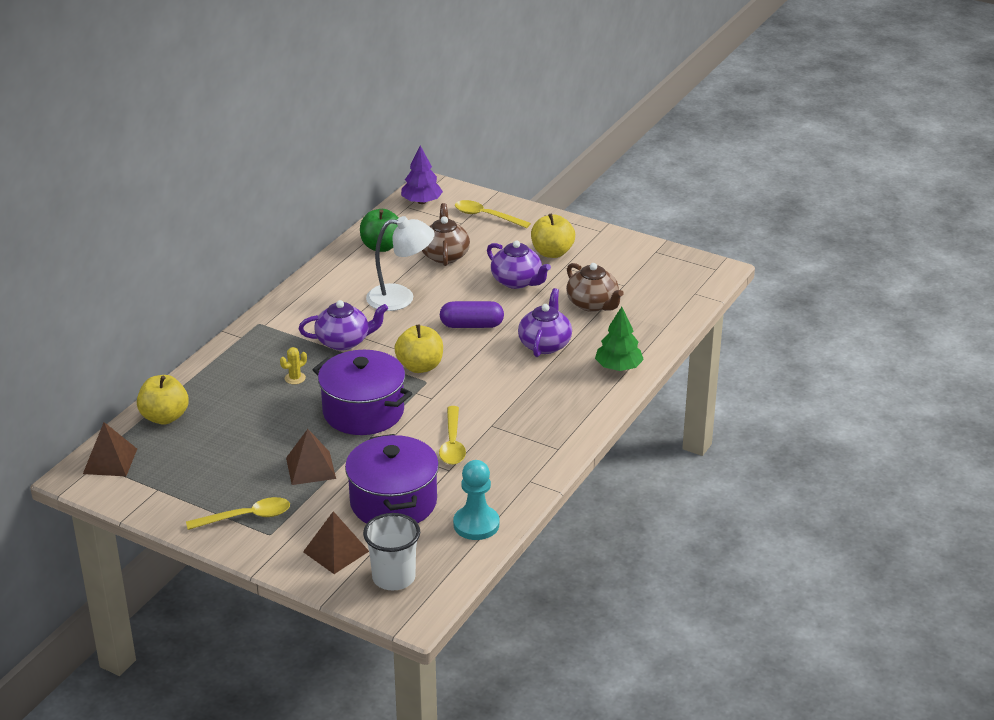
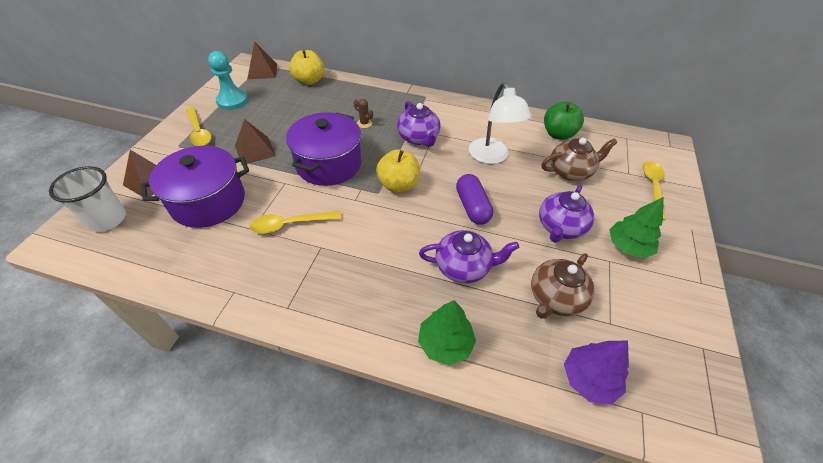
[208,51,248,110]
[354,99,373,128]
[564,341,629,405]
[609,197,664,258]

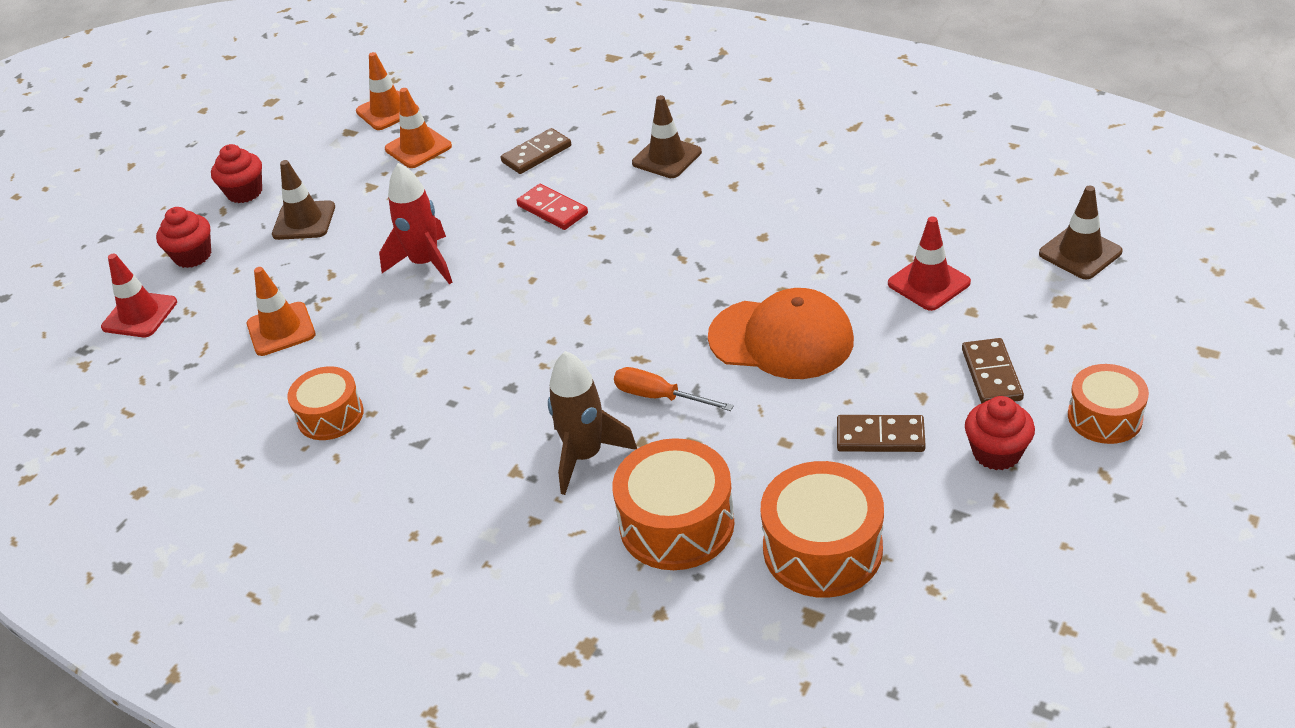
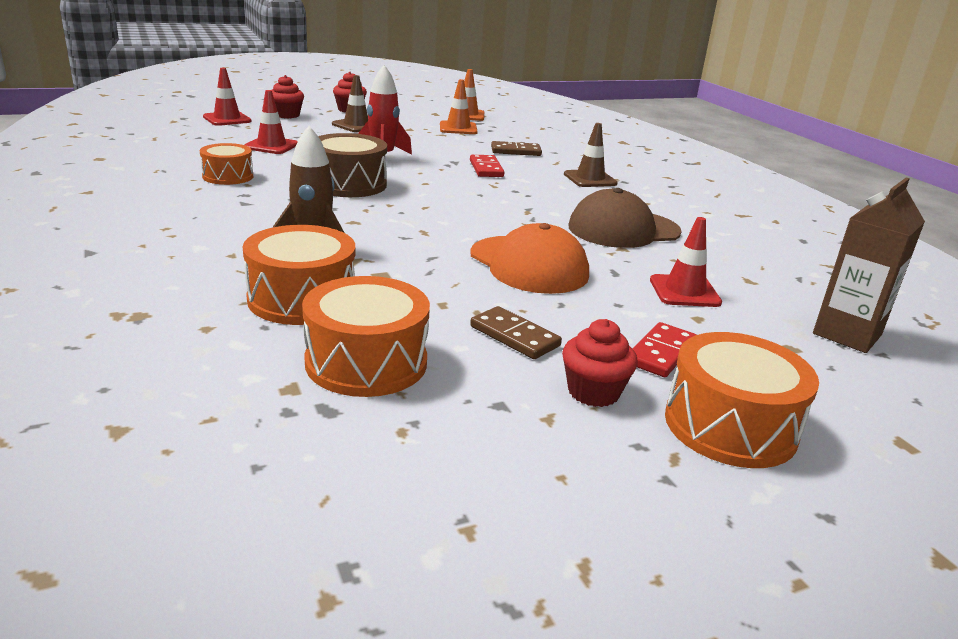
[245,90,298,154]
[318,133,387,197]
[568,188,682,248]
[632,322,696,377]
[665,332,819,468]
[813,177,925,353]
[614,367,734,411] (first image)

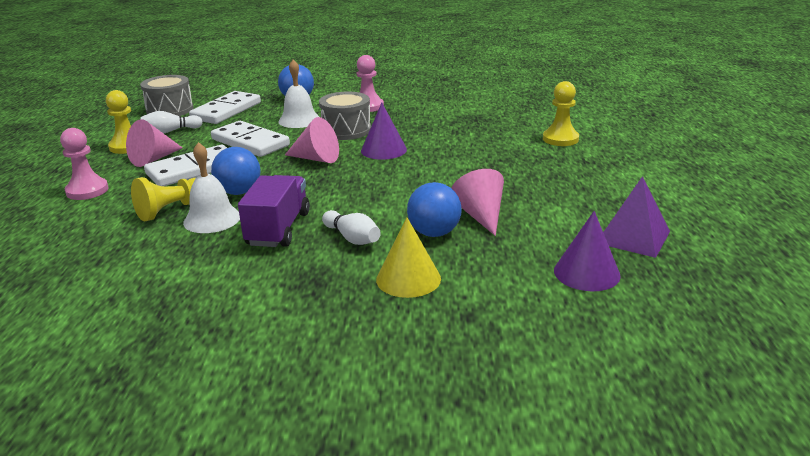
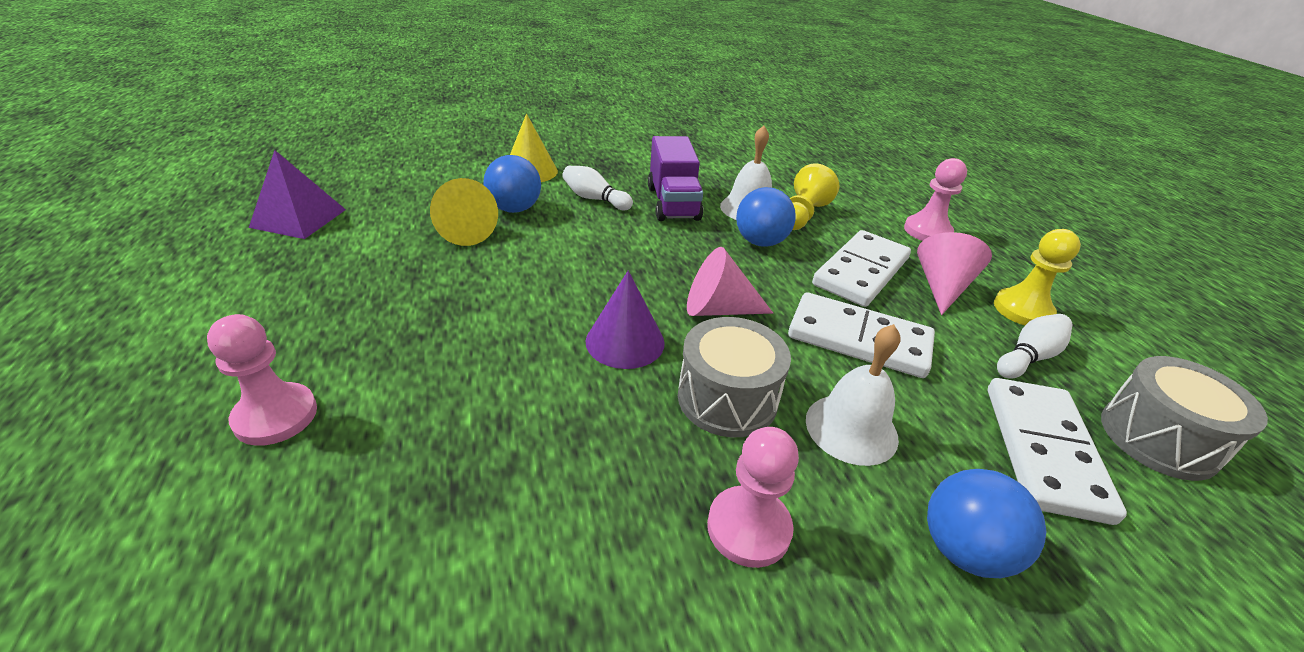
[207,314,317,446]
[430,178,498,246]
[554,211,621,291] (first image)

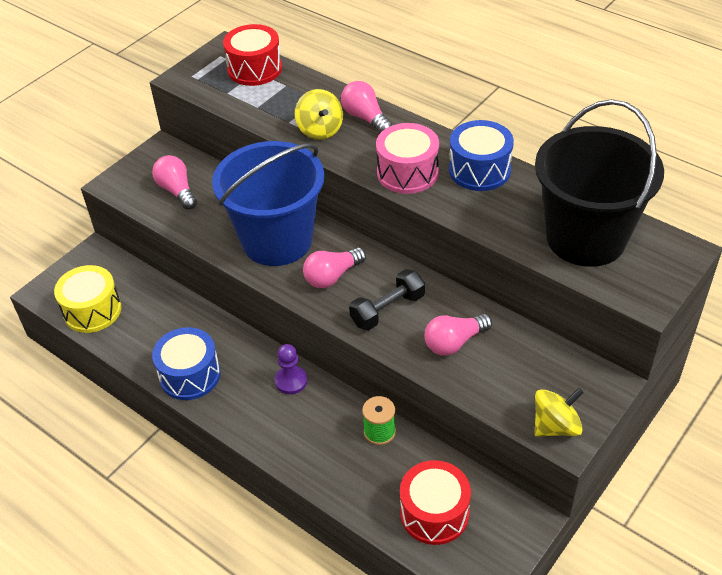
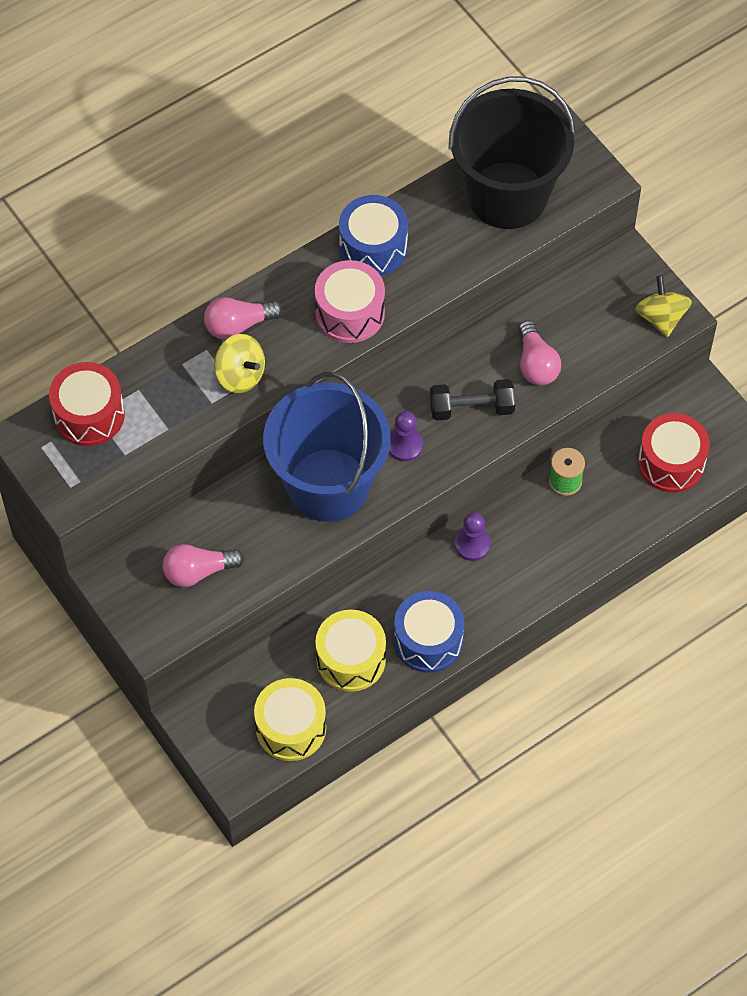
[214,334,265,393]
[315,610,386,692]
[389,411,423,462]
[430,379,515,421]

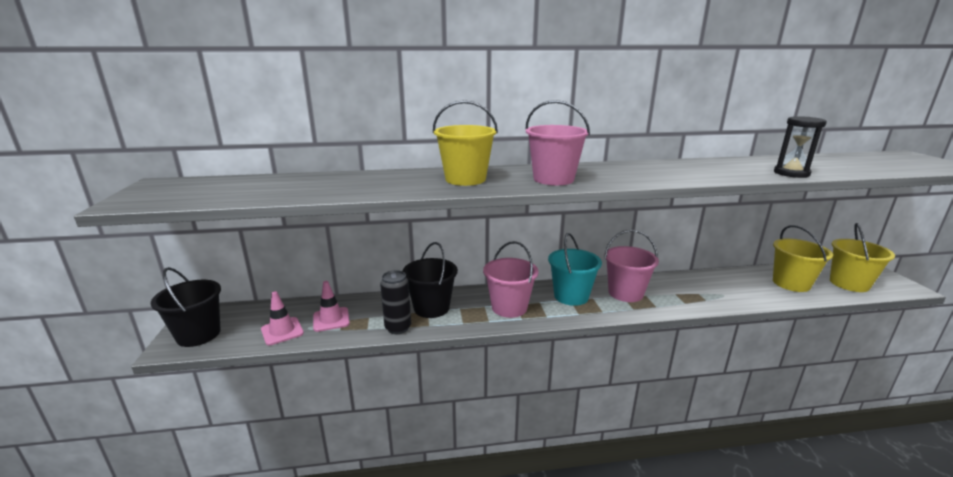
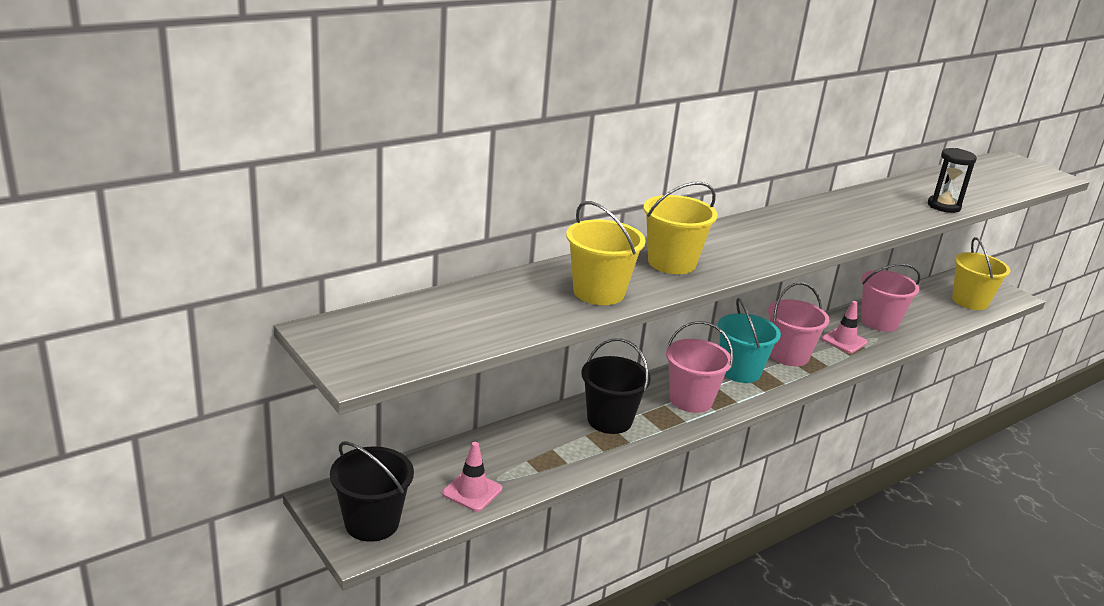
[566,201,646,305]
[822,301,867,353]
[861,264,920,332]
[380,270,411,334] (first image)

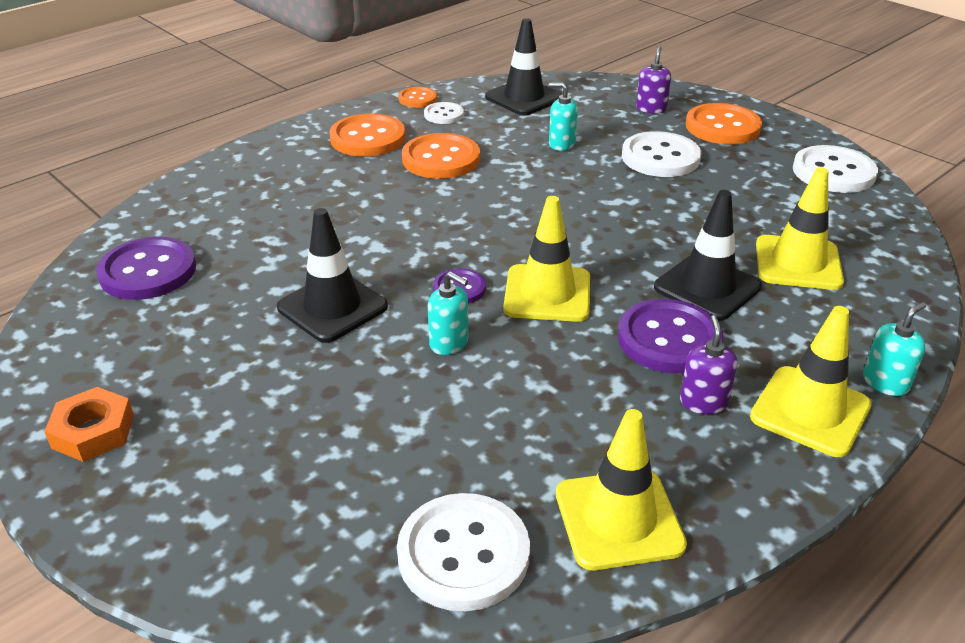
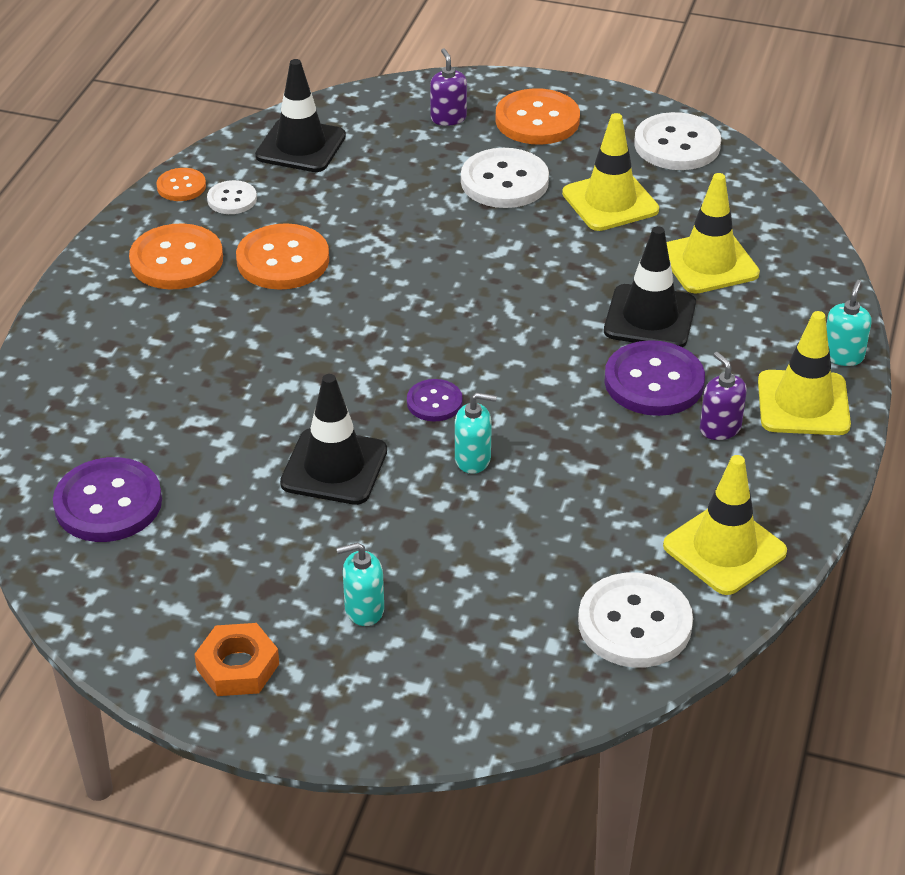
[336,542,384,626]
[562,113,659,231]

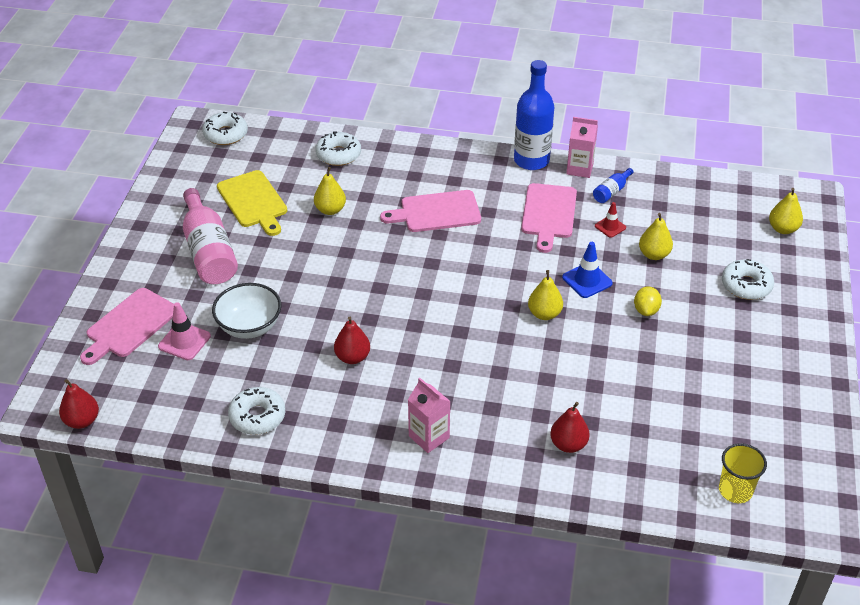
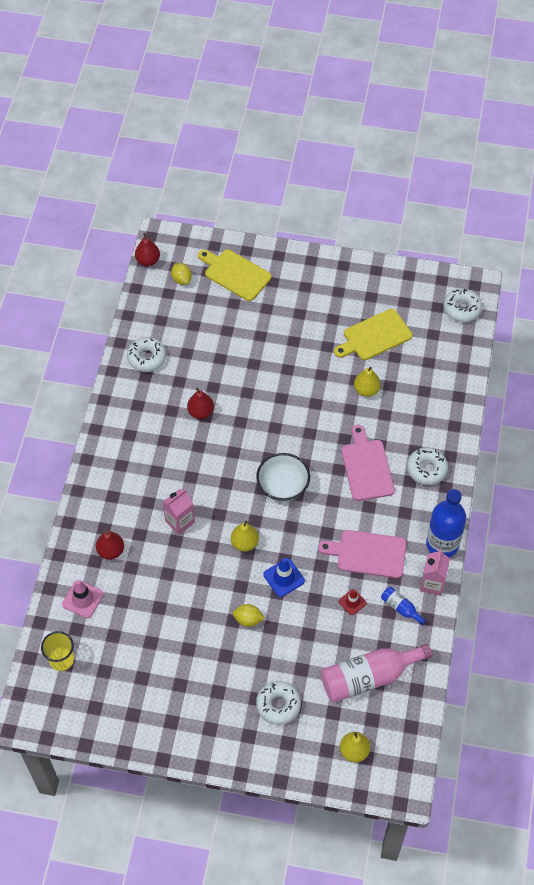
[62,580,104,618]
[163,489,195,535]
[171,263,192,285]
[198,249,272,301]
[256,453,310,502]
[321,644,433,702]
[407,447,448,485]
[639,213,673,260] (first image)

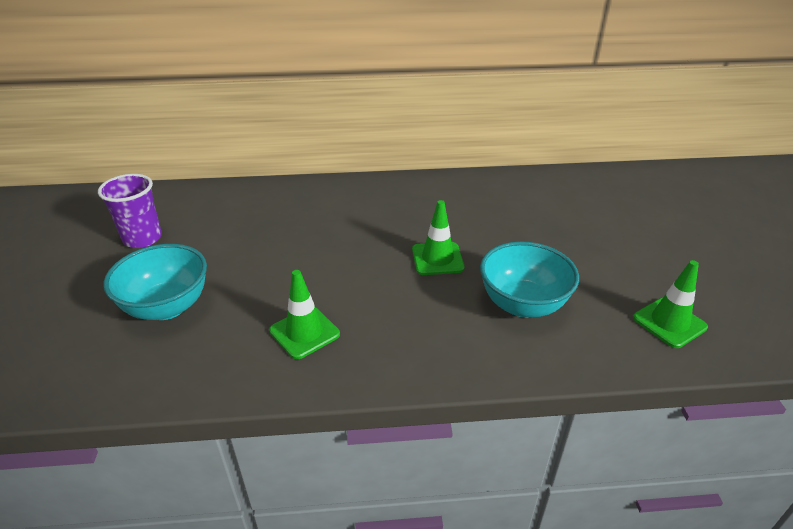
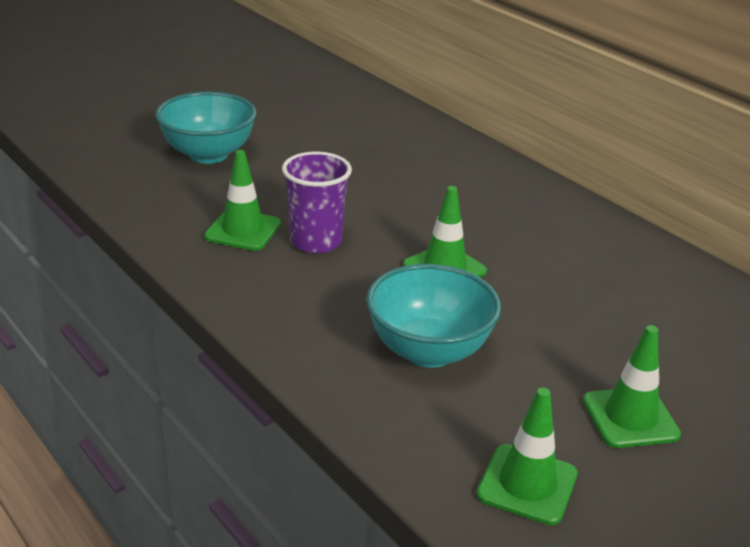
[282,152,352,253]
[583,325,681,448]

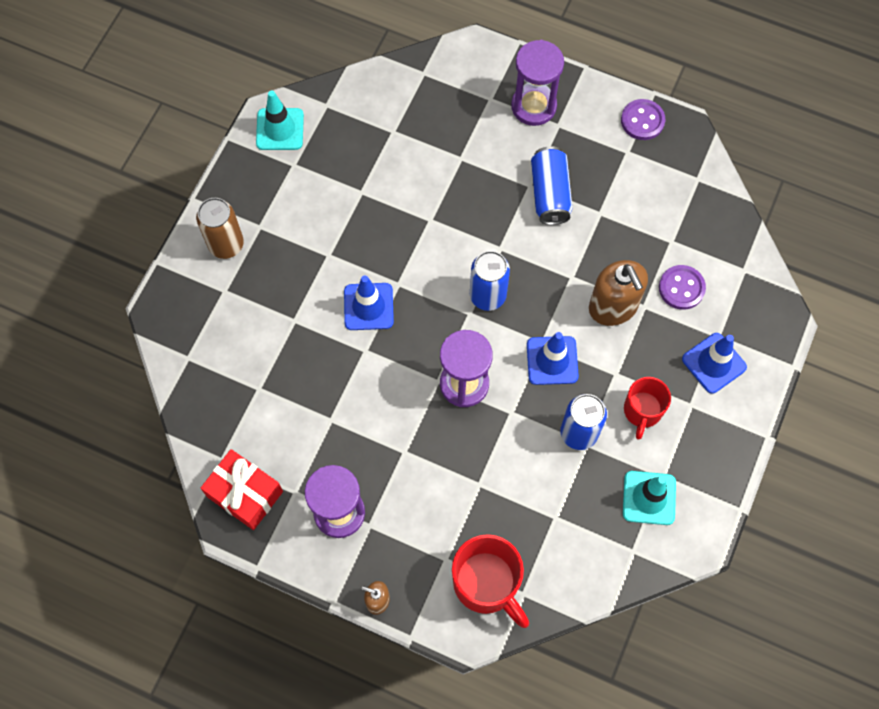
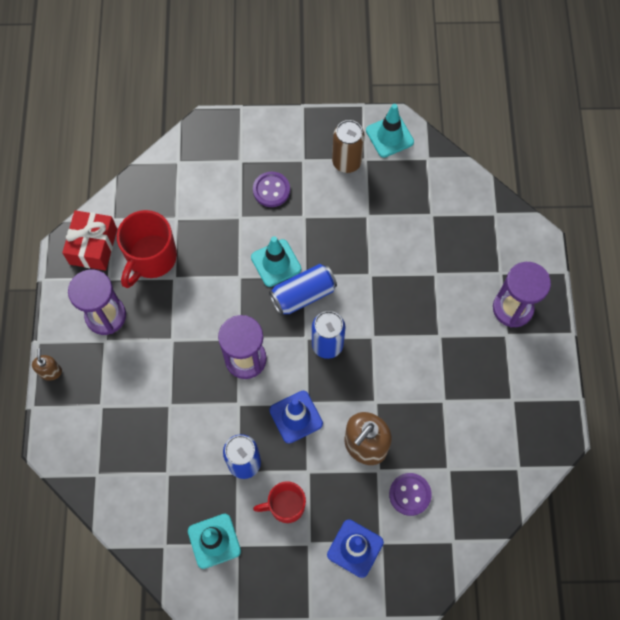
[117,210,177,288]
[251,236,301,287]
[253,172,290,207]
[269,264,337,315]
[332,120,365,173]

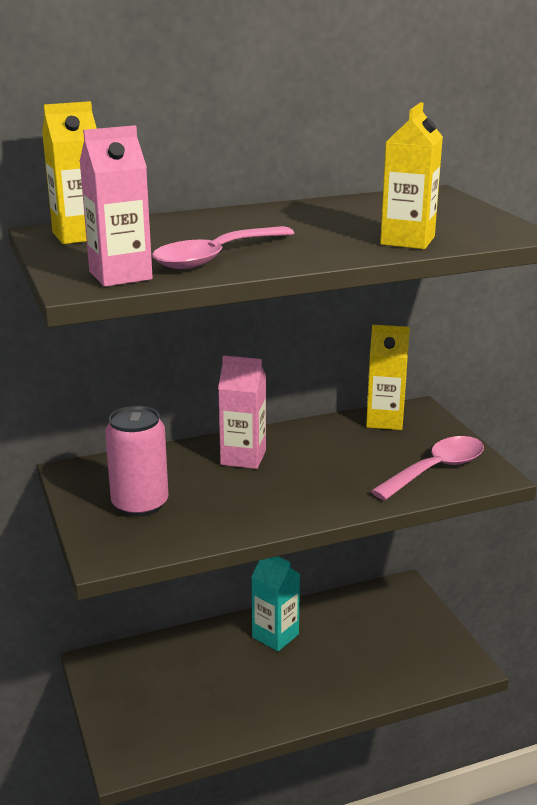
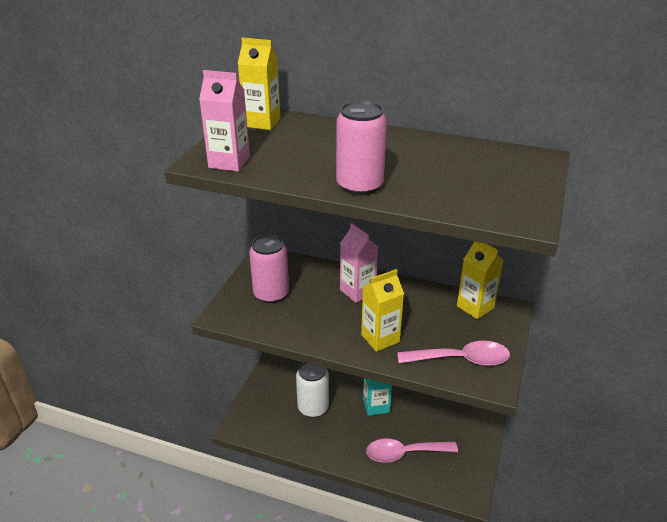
[296,362,329,418]
[336,101,387,195]
[361,269,404,352]
[366,439,458,462]

